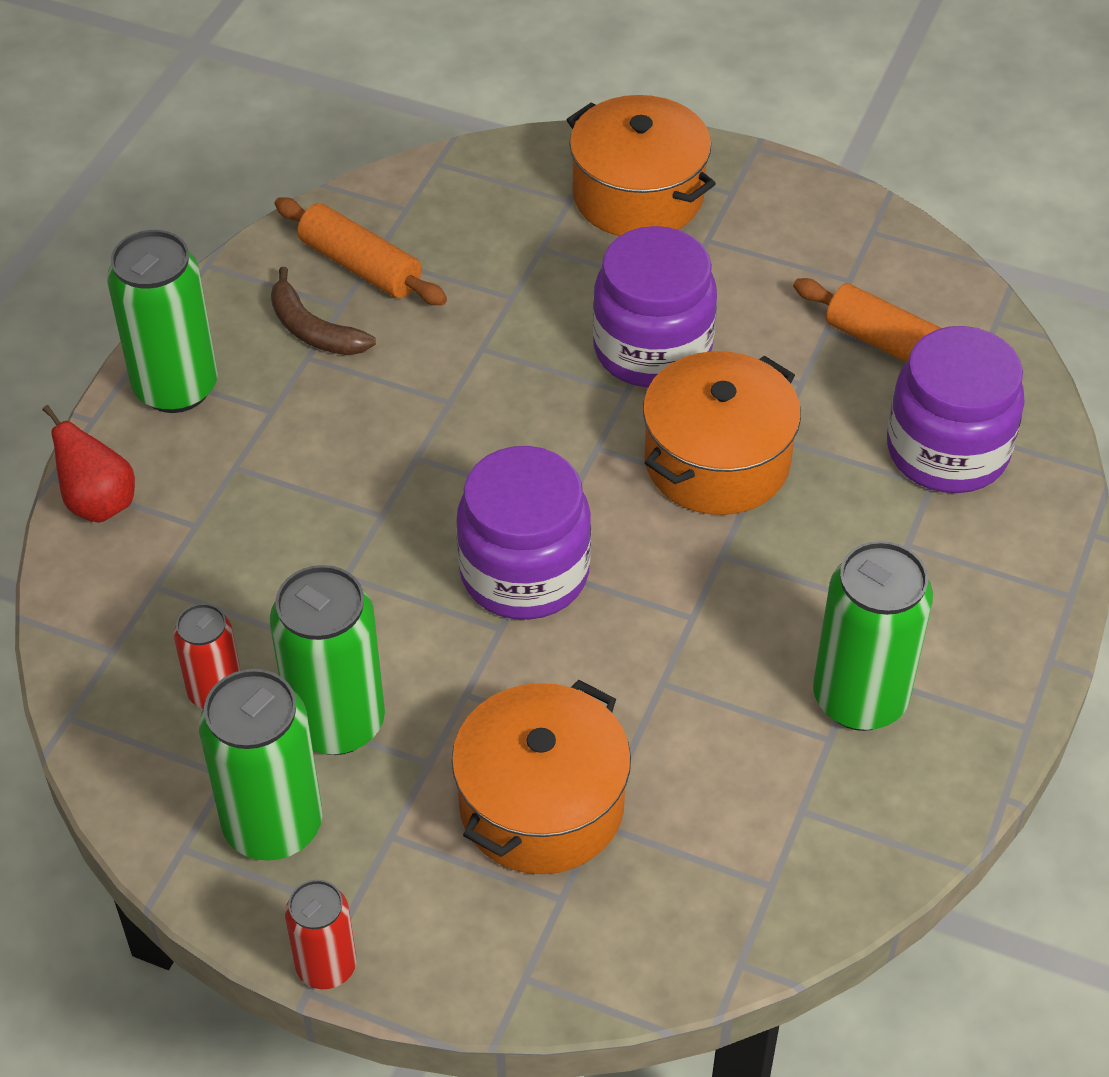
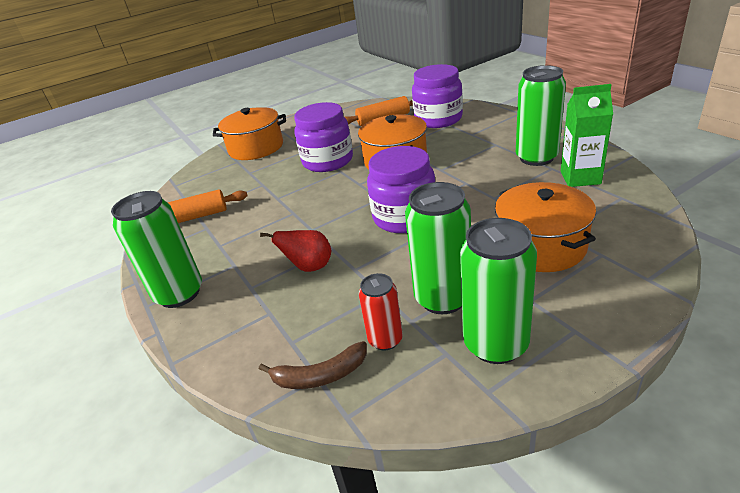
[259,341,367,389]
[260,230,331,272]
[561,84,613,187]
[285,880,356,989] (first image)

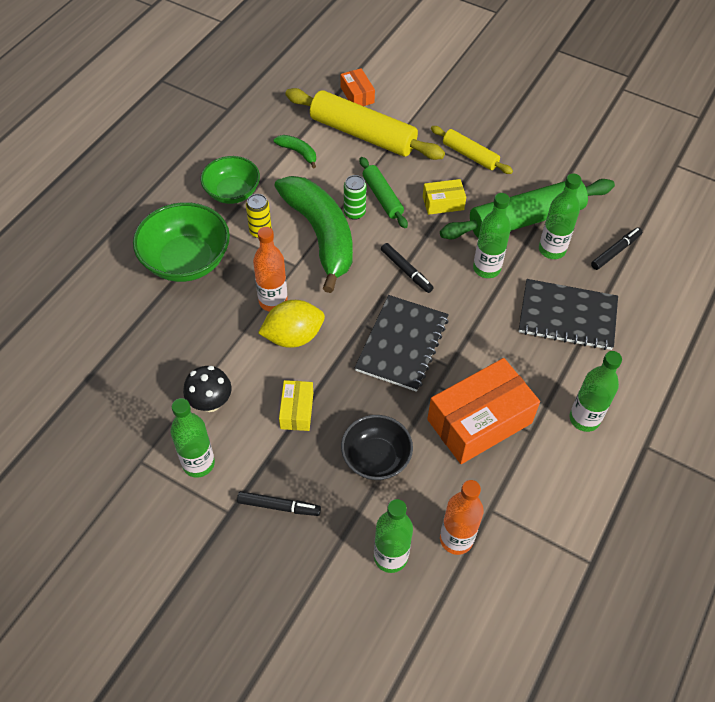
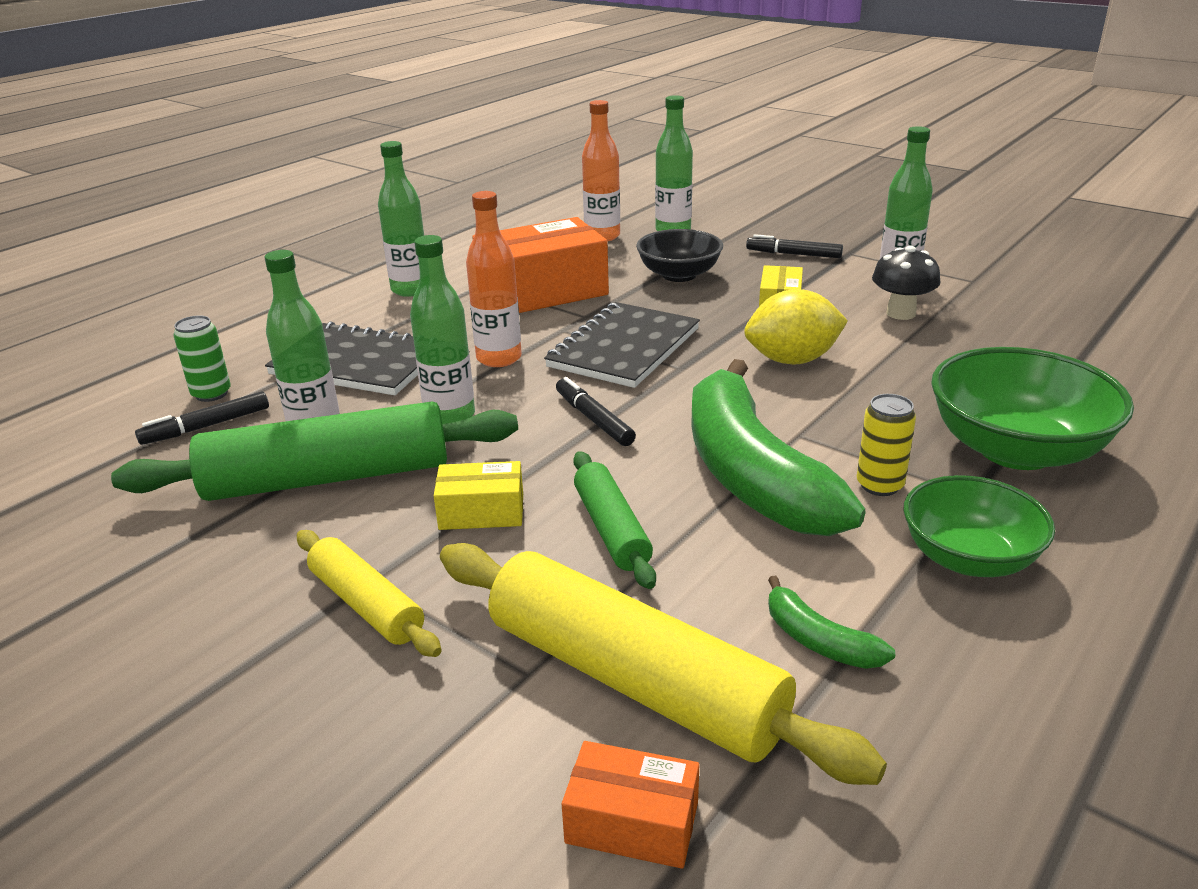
[173,315,231,402]
[466,191,522,367]
[562,741,699,869]

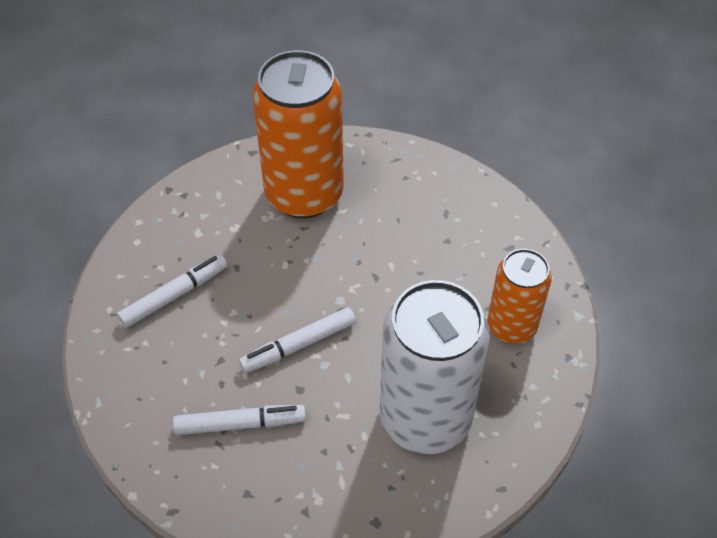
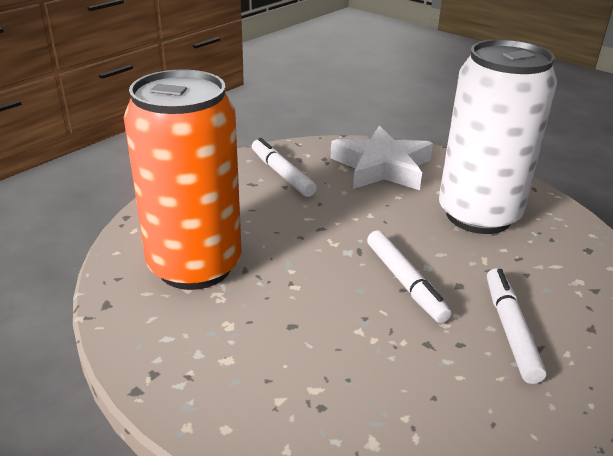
[252,138,317,197]
[330,125,433,190]

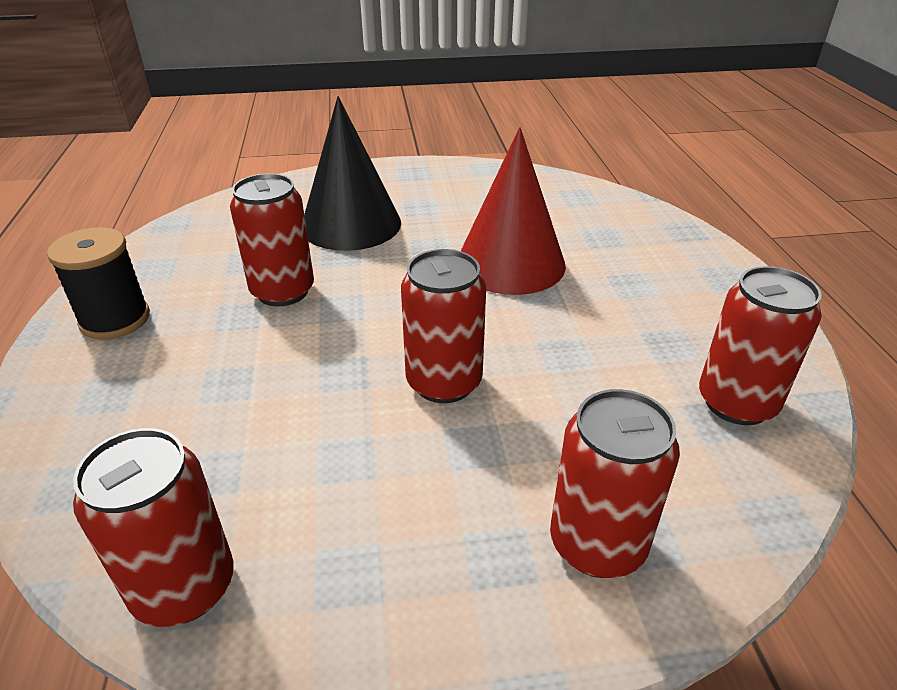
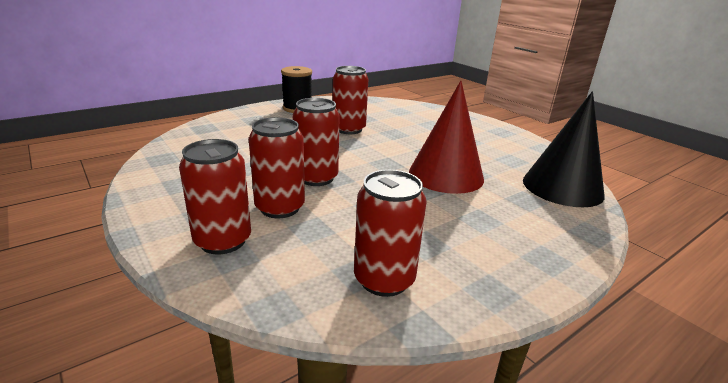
[248,117,305,218]
[523,91,605,207]

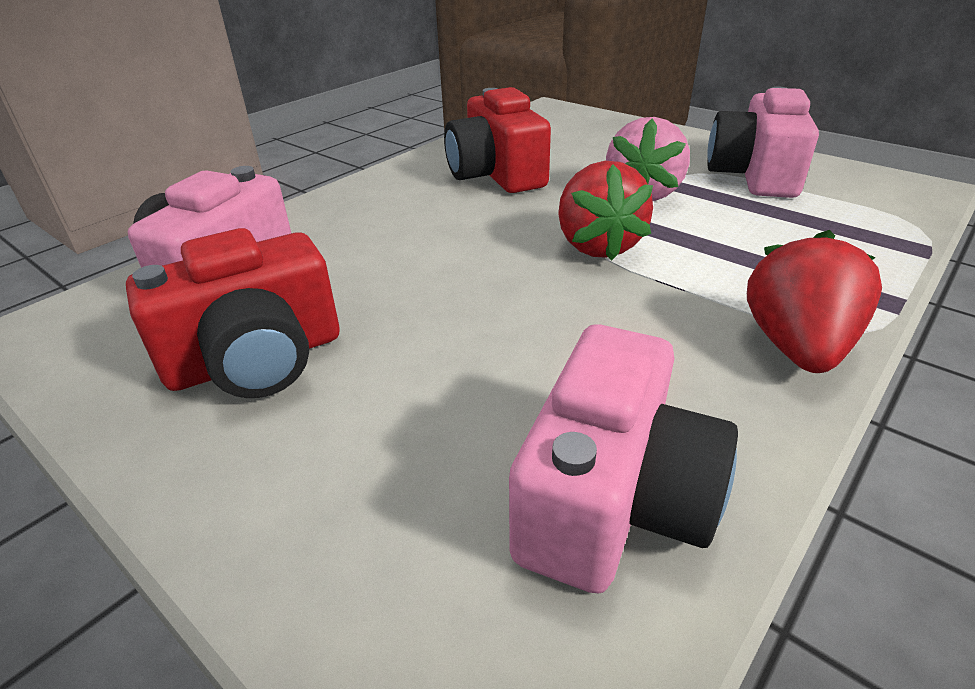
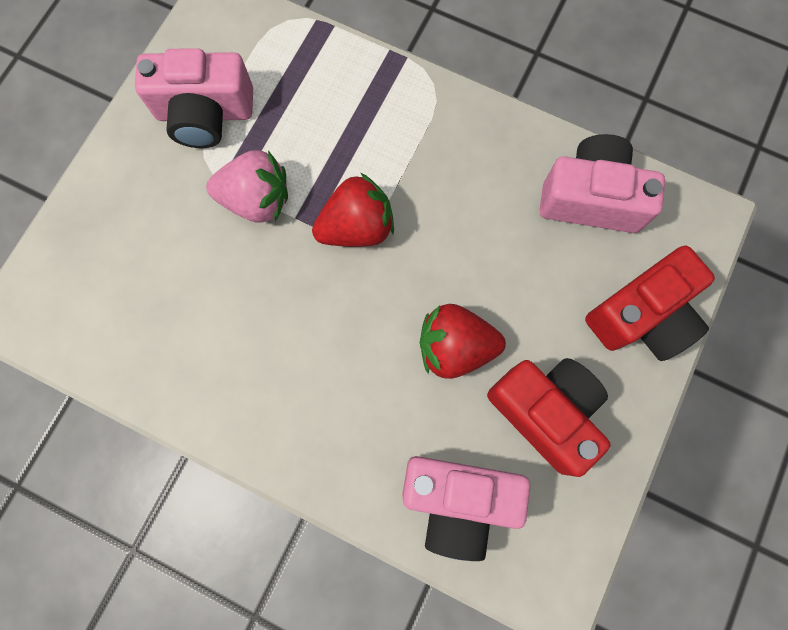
[420,304,506,379]
[585,246,715,361]

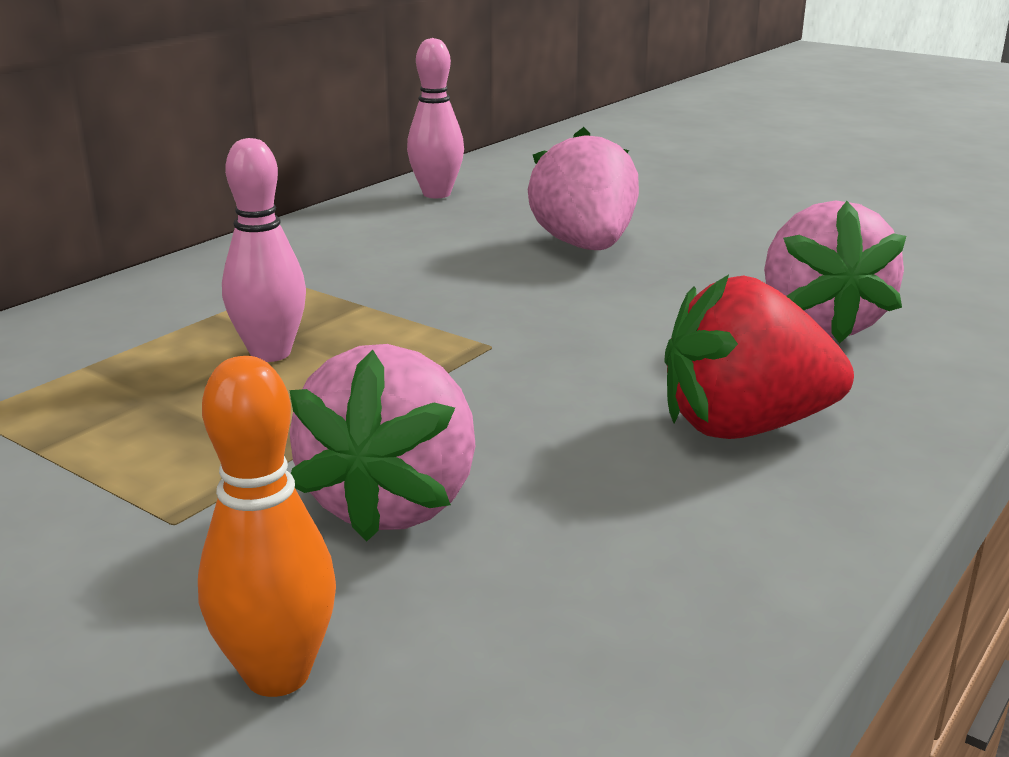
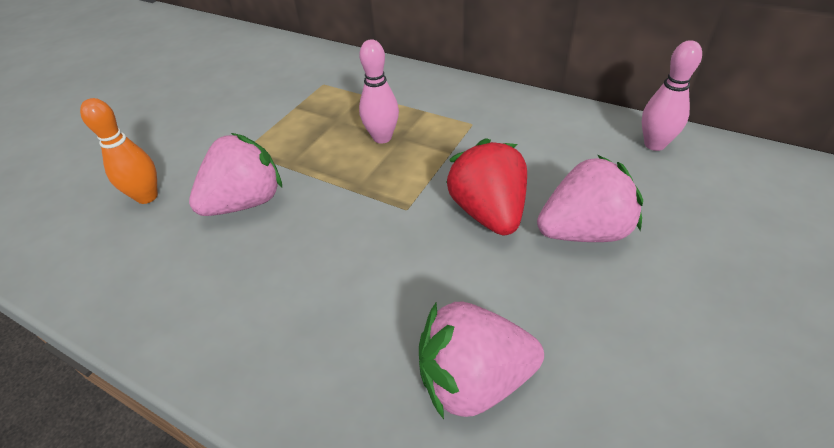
[189,133,282,216]
[446,138,527,235]

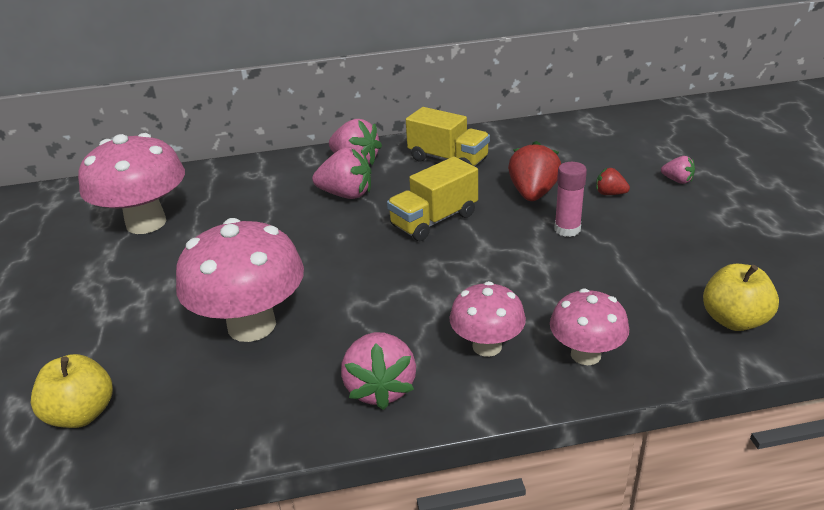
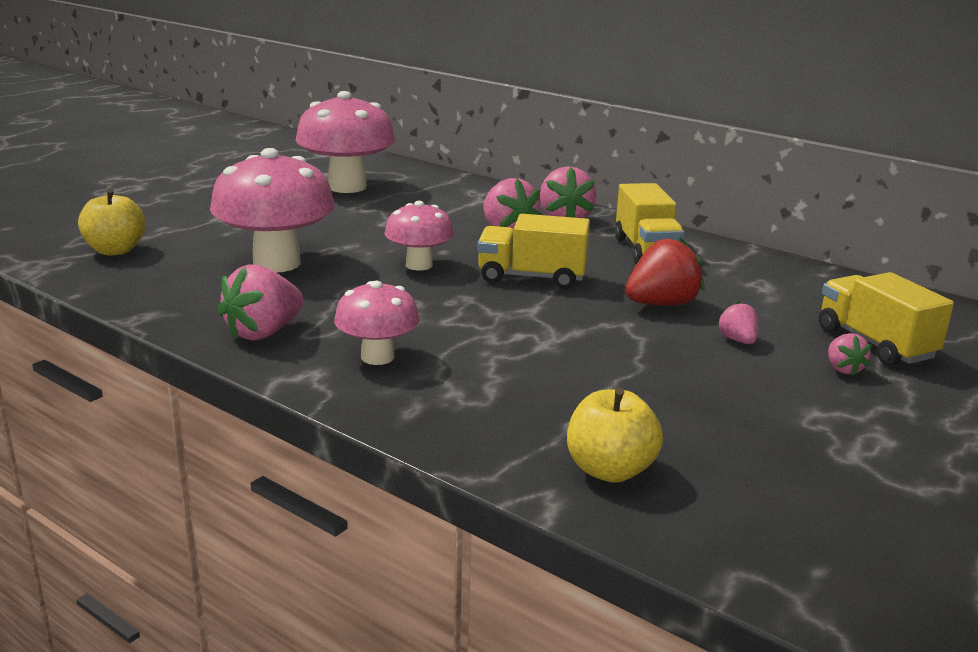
[384,201,454,270]
[717,301,758,344]
[819,272,954,366]
[554,162,587,237] (first image)

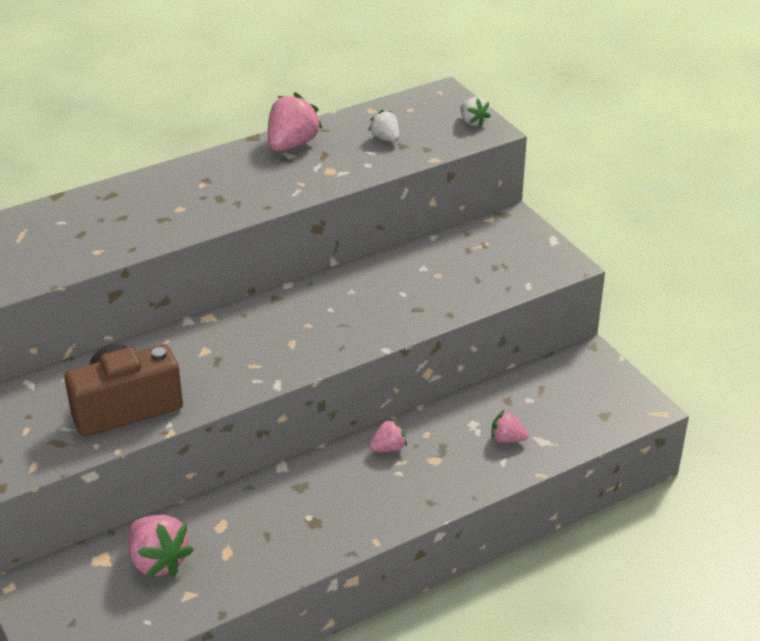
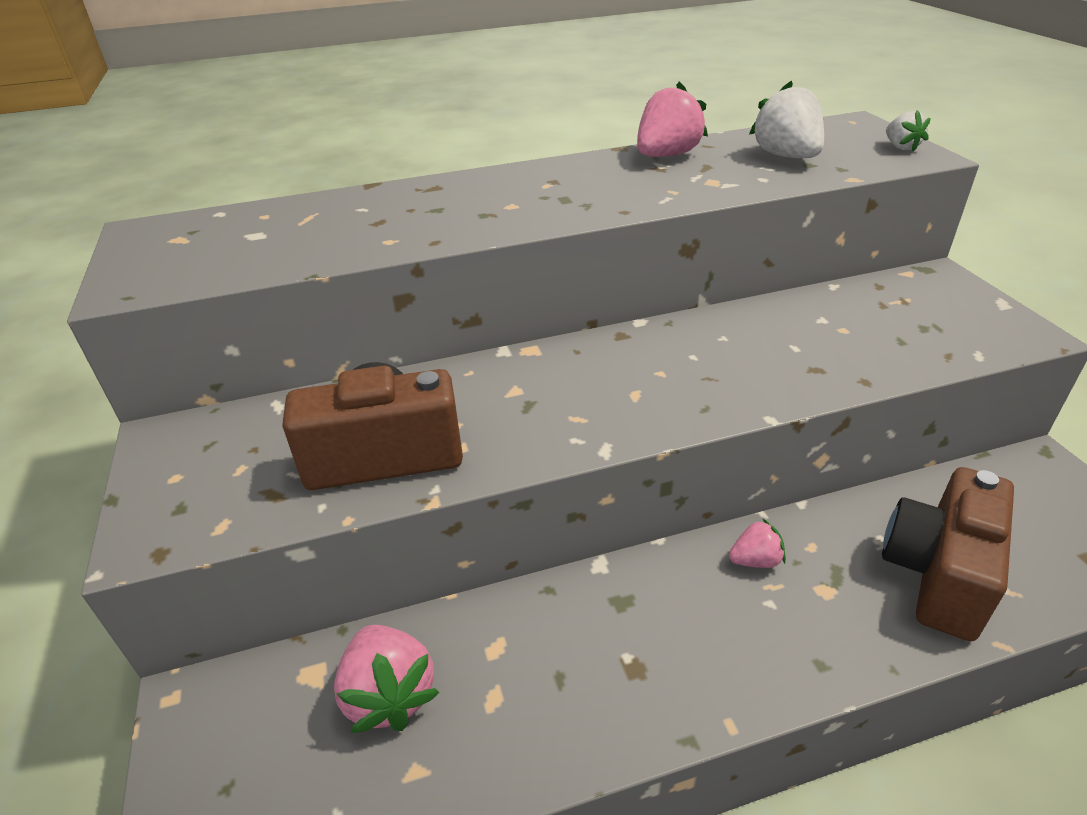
[749,80,824,158]
[882,467,1014,641]

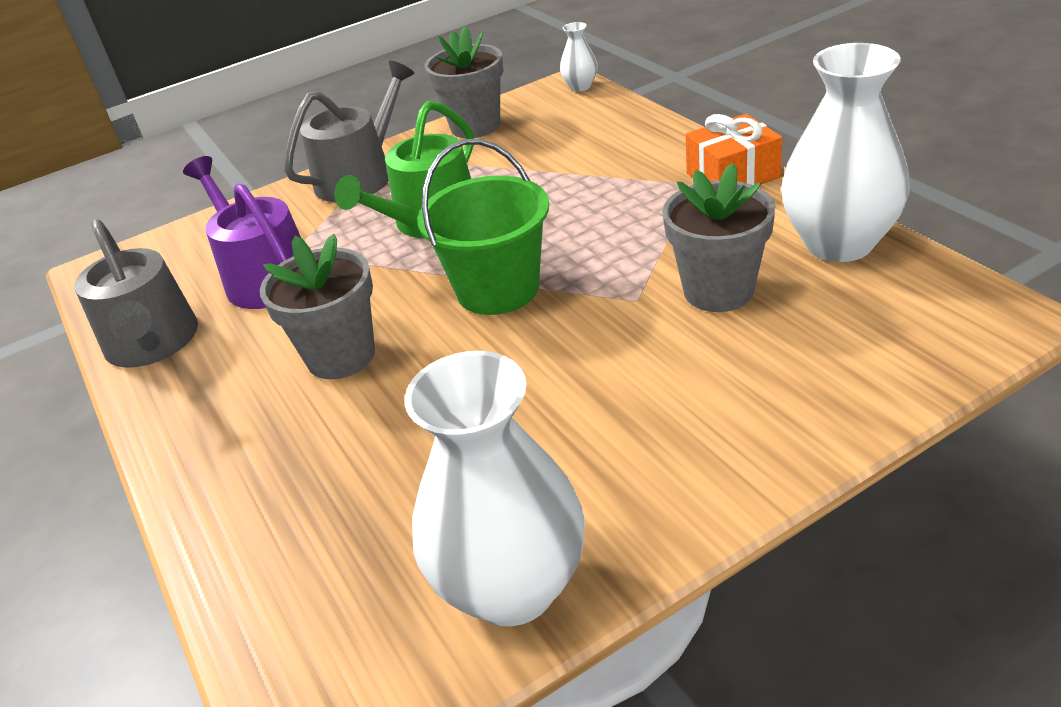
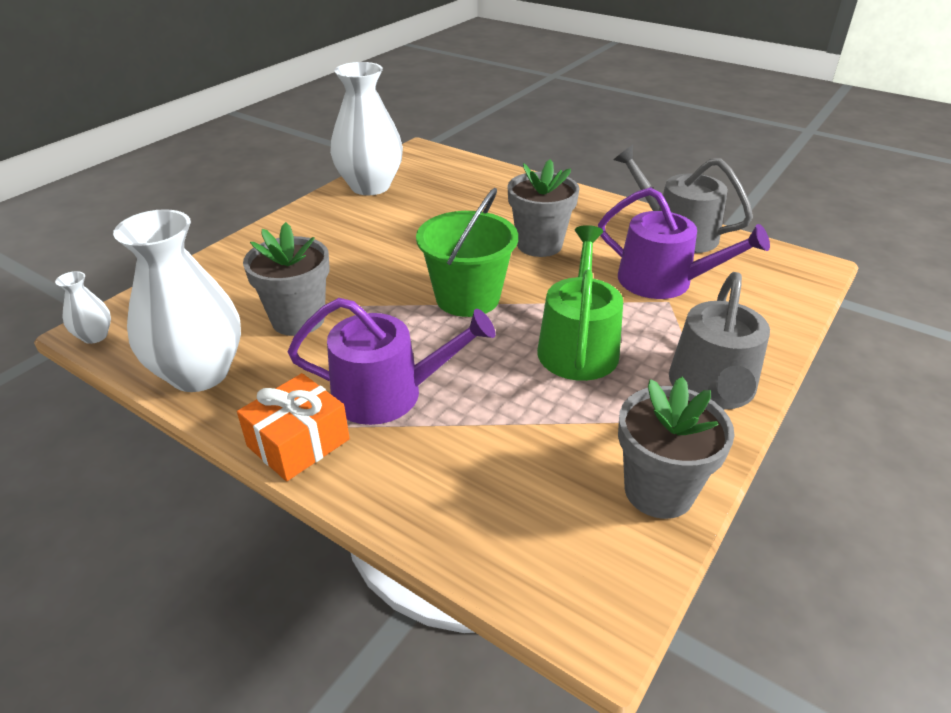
[55,271,111,344]
[288,298,496,425]

